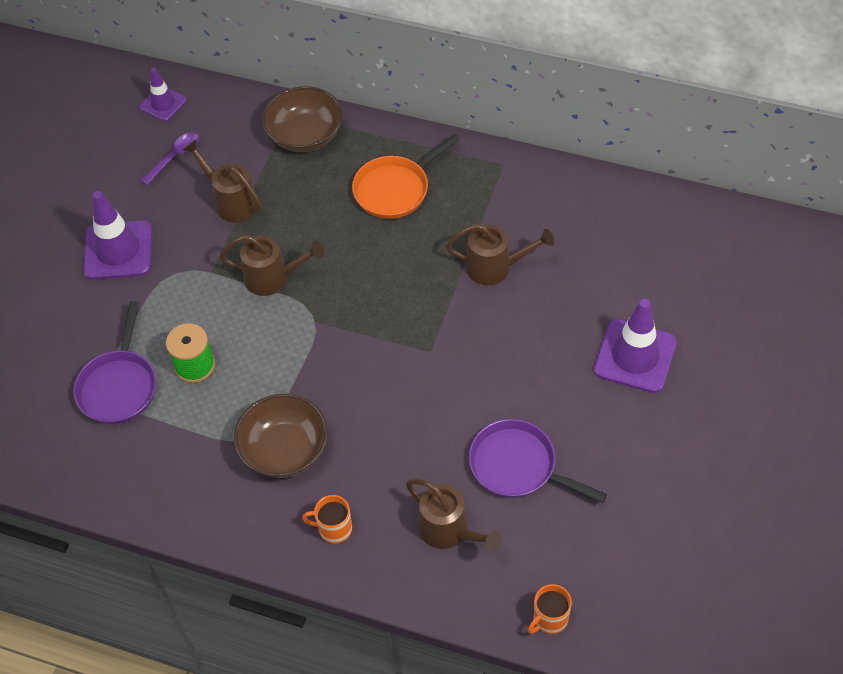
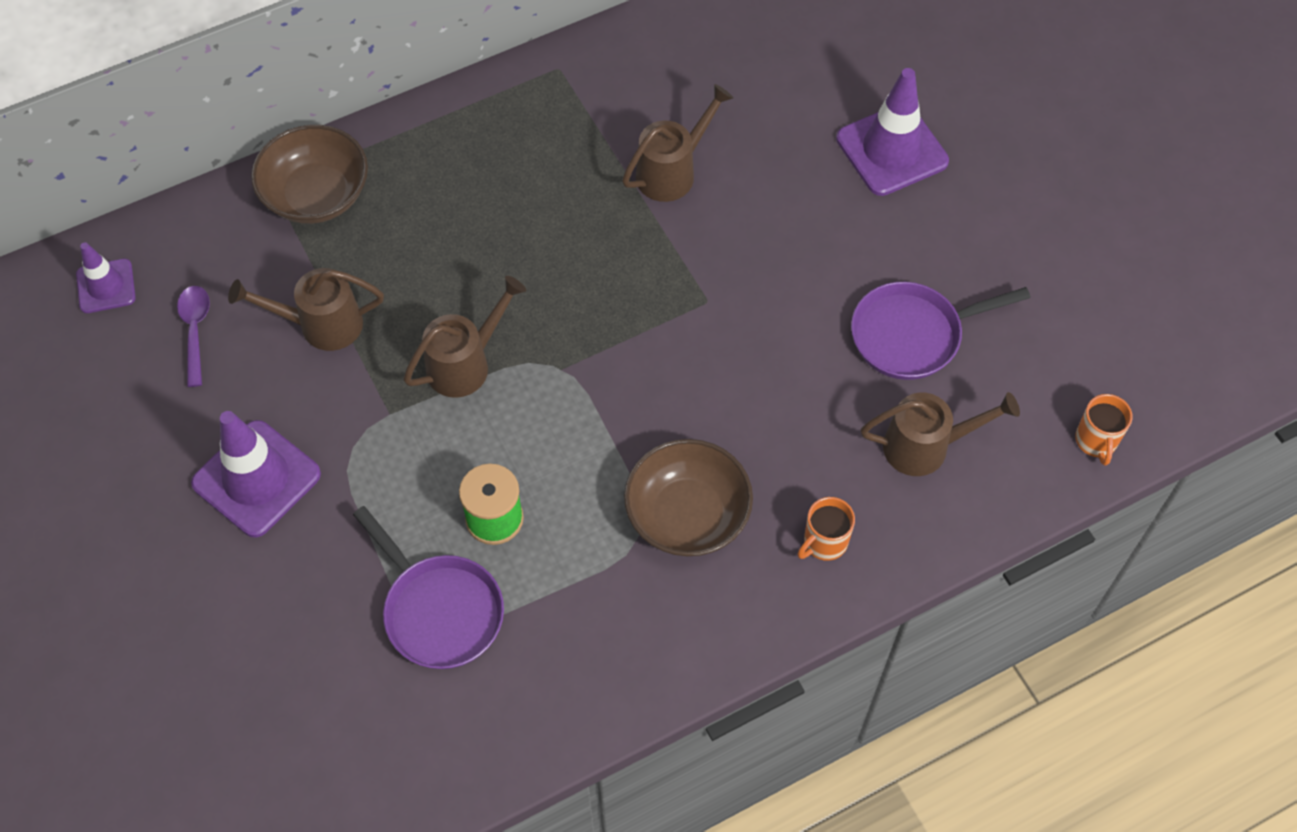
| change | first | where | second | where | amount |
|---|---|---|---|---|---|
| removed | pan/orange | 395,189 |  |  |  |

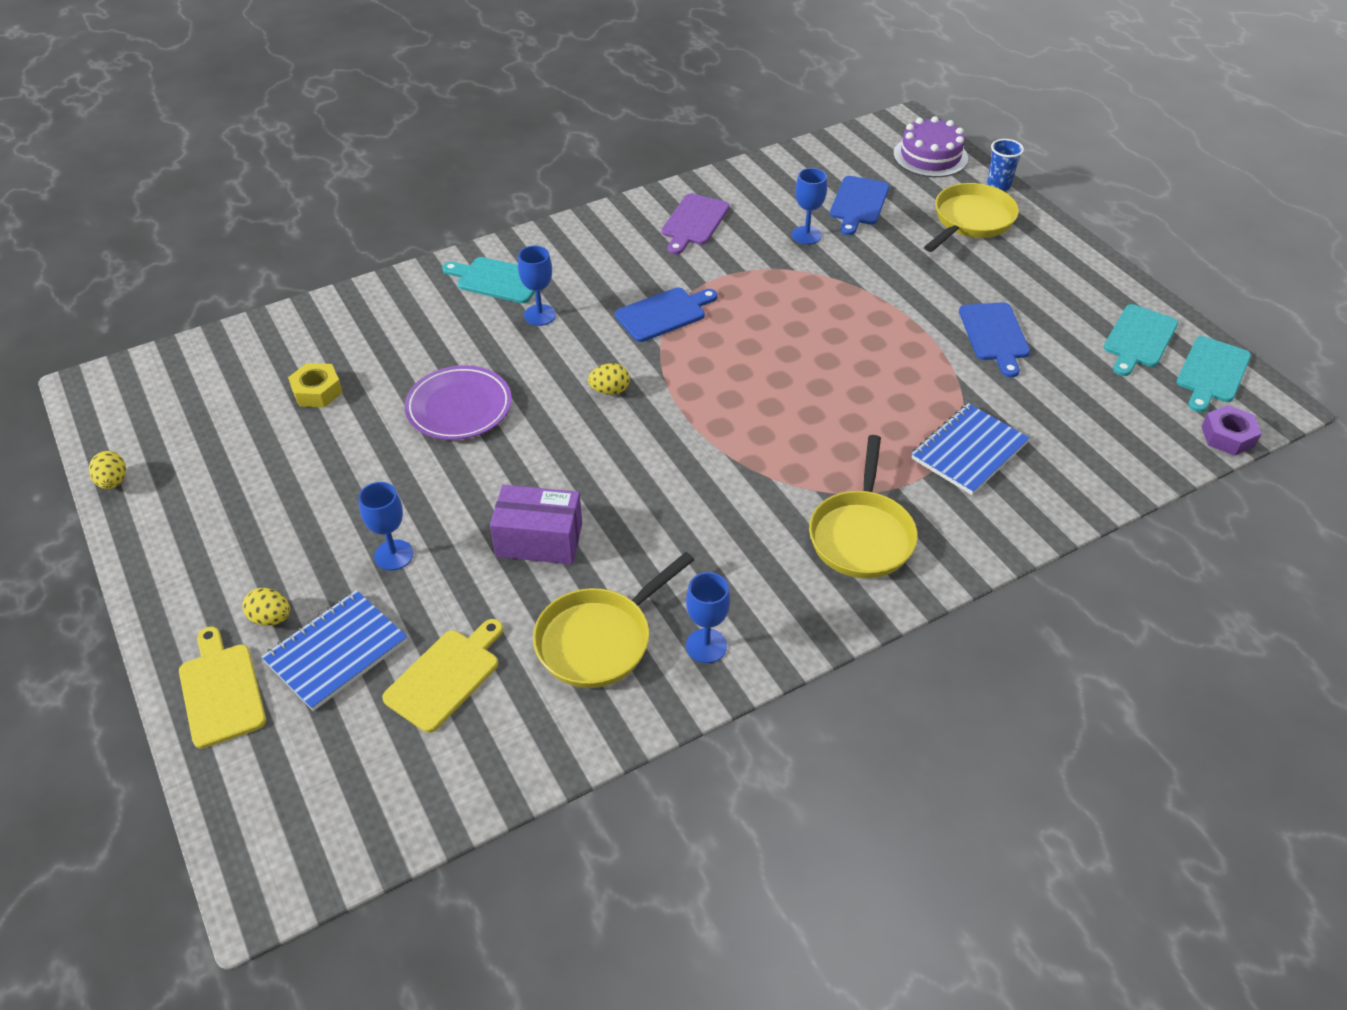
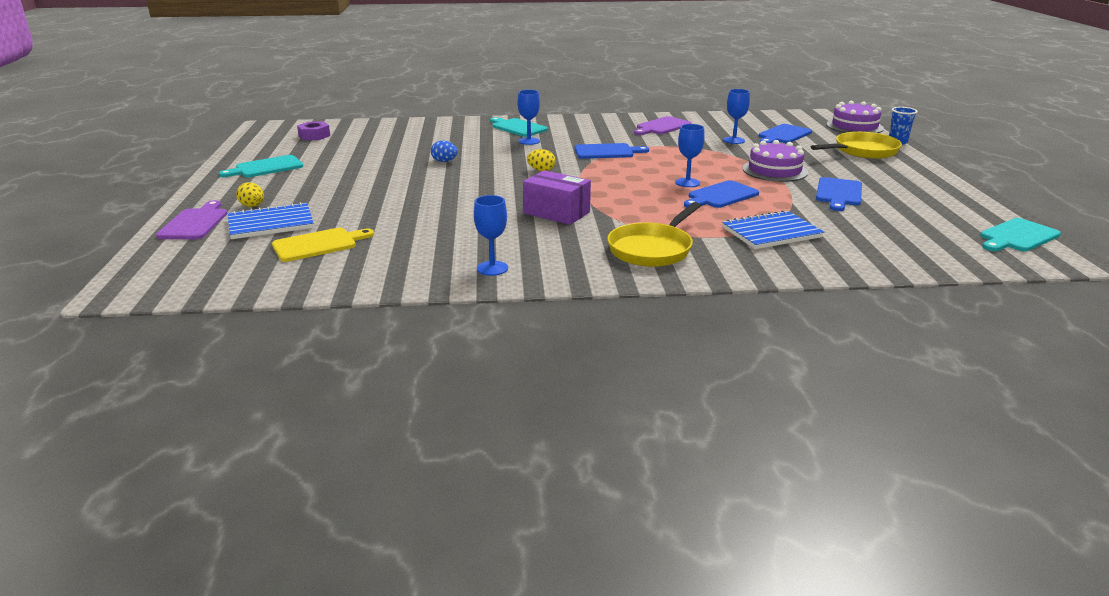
| change | first | where | second | where | amount |
|---|---|---|---|---|---|
| removed | egg/yellow | 113,482 |  |  |  |
| removed | nut/yellow | 317,391 |  |  |  |
| removed | pan/yellow | 599,639 |  |  |  |
| added |  |  | cutting board/blue | 721,196 |  |
| added |  |  | cake/purple | 774,170 |  |
| moved | goblet/blue | 393,555 |  | 687,183 |  |
| moved | box/purple | 539,540 |  | 556,213 |  |
| moved | cutting board/turquoise | 1139,339 |  | 266,167 |  |
| moved | nut/purple | 1227,436 |  | 314,136 |  |
| replaced | plate/purple | 459,407 | egg/blue | 444,161 |  |
| recoloured | cutting board/yellow | 221,691 | cutting board/purple | 195,223 |  |

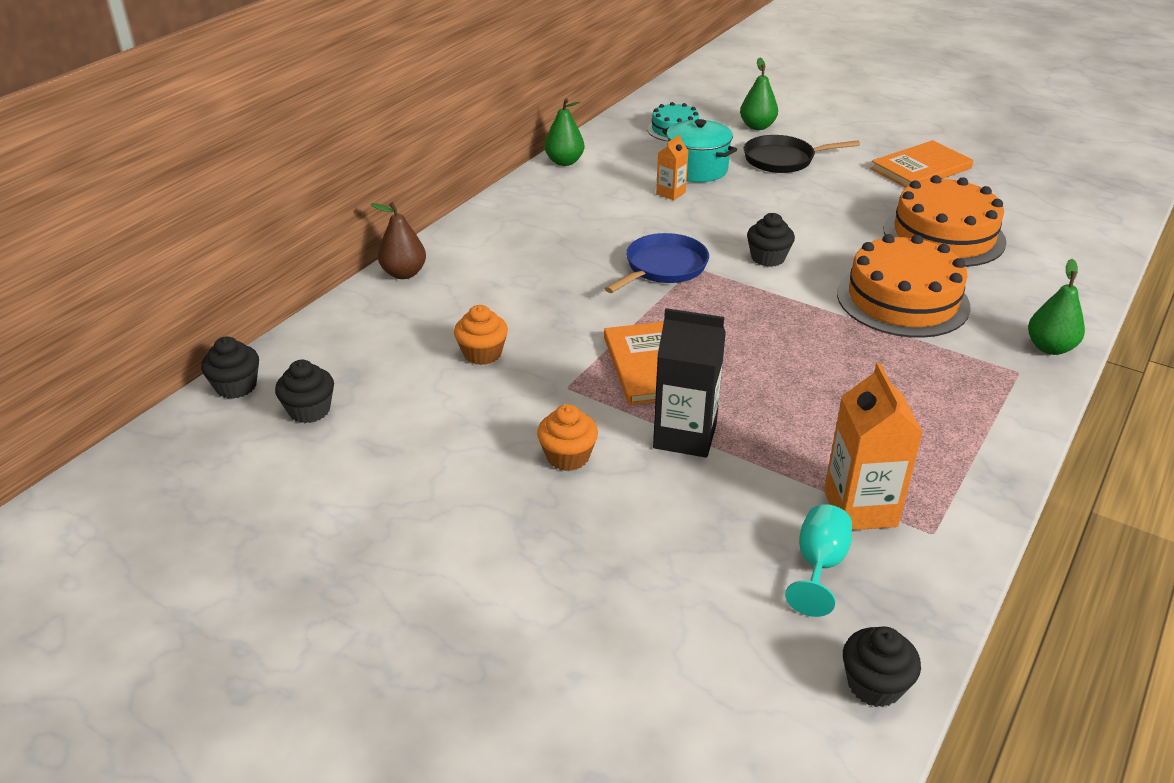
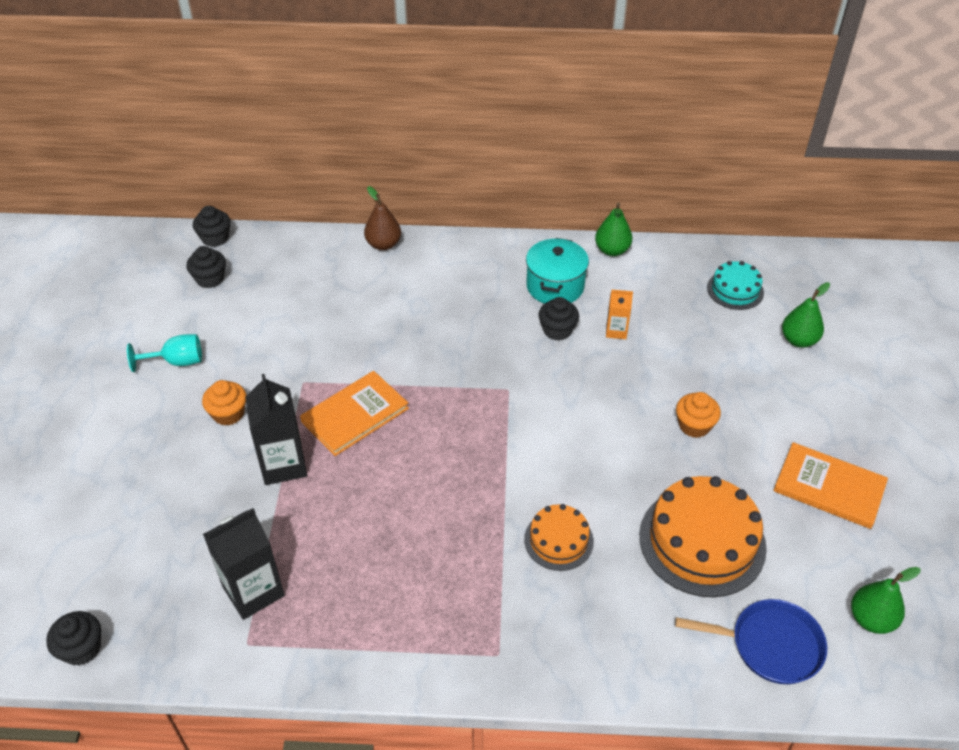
| change | first | where | second | where | amount |
|---|---|---|---|---|---|
| removed | pan/black | 783,159 |  |  |  |
| moved | cupcake/orange | 482,353 |  | 694,425 |  |
| moved | pan/blue | 663,267 |  | 770,645 |  |
| moved | pot/turquoise | 697,169 |  | 555,286 |  |
| moved | cupcake/black | 768,258 |  | 557,330 |  |
| moved | goblet/turquoise | 819,565 |  | 177,362 |  |
| moved | pear/green | 1050,348 |  | 871,619 |  |
| recoloured | carton/orange | 860,508 | carton/black | 253,591 |  |
| resized | cake/orange | 902,300 |  | 558,540 | x0.55 |

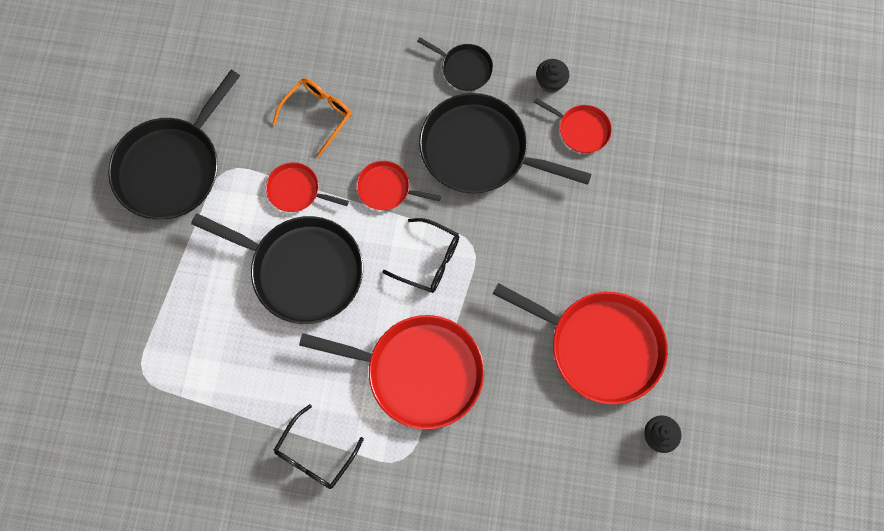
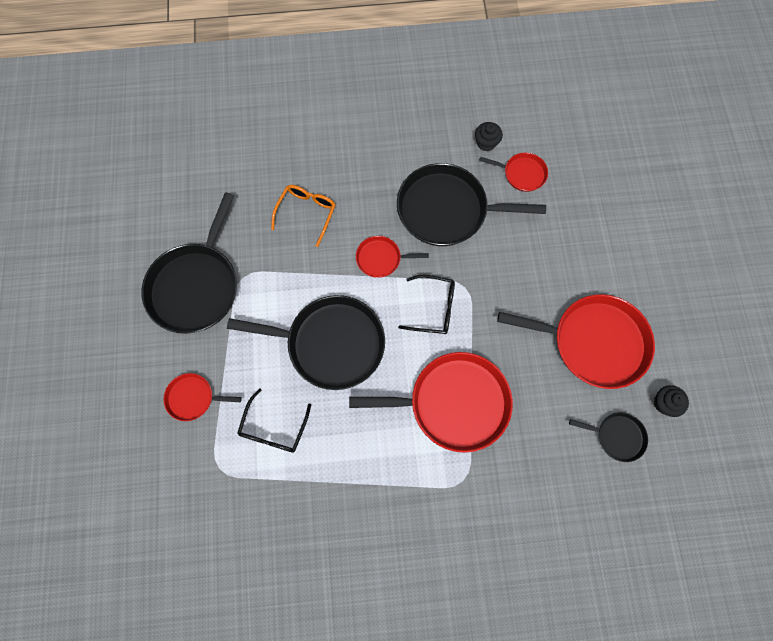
| change | first | where | second | where | amount |
|---|---|---|---|---|---|
| moved | pan/red | 296,190 |  | 193,398 |  |
| moved | glasses/black | 315,455 |  | 274,428 |  |
| moved | pan/black | 464,68 |  | 617,436 |  |

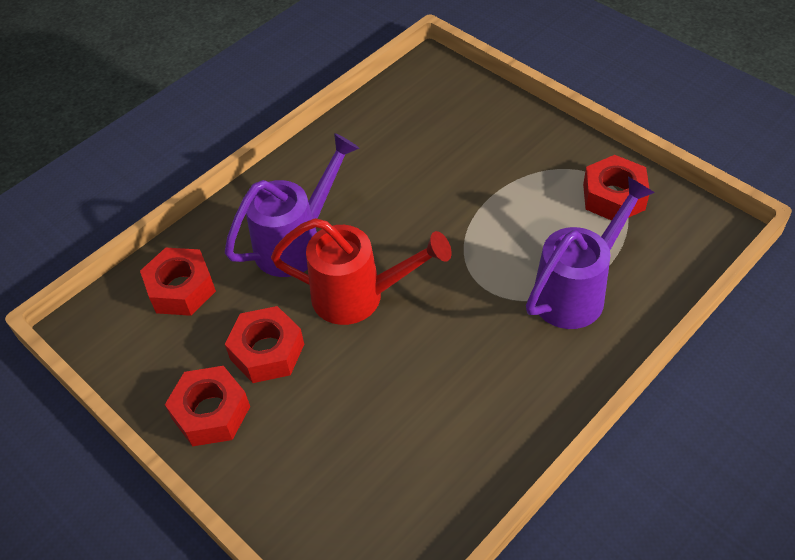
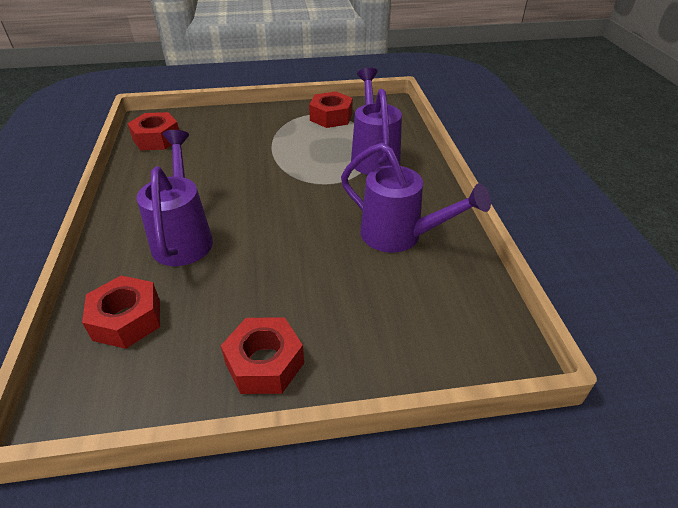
| change | first | where | second | where | amount |
|---|---|---|---|---|---|
| removed | watering can/red | 360,297 |  |  |  |
| added |  |  | watering can/purple | 400,237 |  |
| moved | nut/red | 267,352 |  | 157,139 |  |

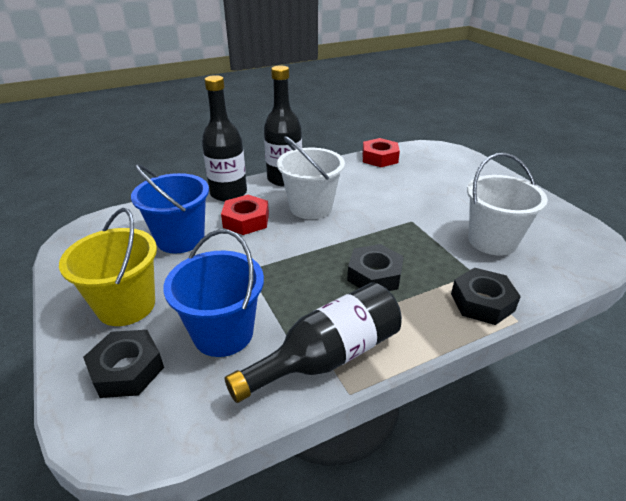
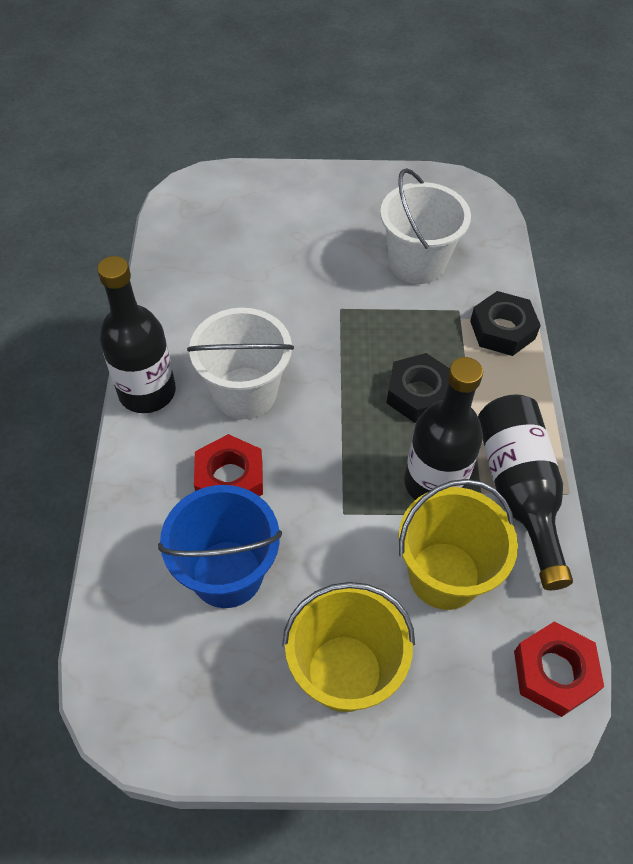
| change | first | where | second | where | amount |
|---|---|---|---|---|---|
| removed | nut/black | 127,369 |  |  |  |
| moved | bottle/black | 228,193 |  | 434,483 |  |
| moved | nut/red | 379,158 |  | 554,672 |  |
| recoloured | bucket/blue | 223,333 | bucket/yellow | 444,575 |  |

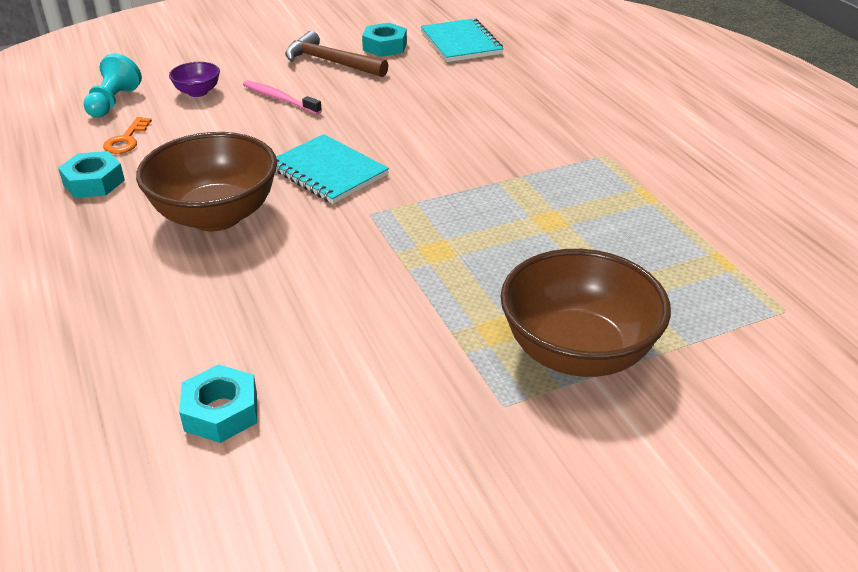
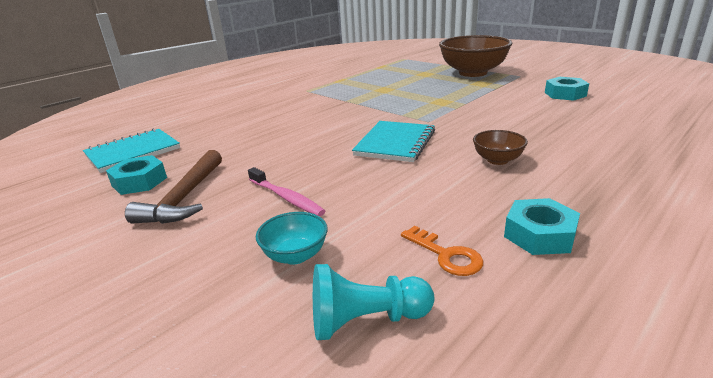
| change | first | where | second | where | amount |
|---|---|---|---|---|---|
| moved | nut/turquoise | 221,412 |  | 565,94 |  |
| recoloured | bowl/purple | 197,92 | bowl/turquoise | 295,255 |  |
| turned | key/orange | 126,140 |  | 446,255 | 60 degrees clockwise |
| turned | toothbrush/pink | 279,99 |  | 286,198 | 60 degrees counterclockwise |
| resized | bowl/brown | 216,216 |  | 497,160 | x0.46 |

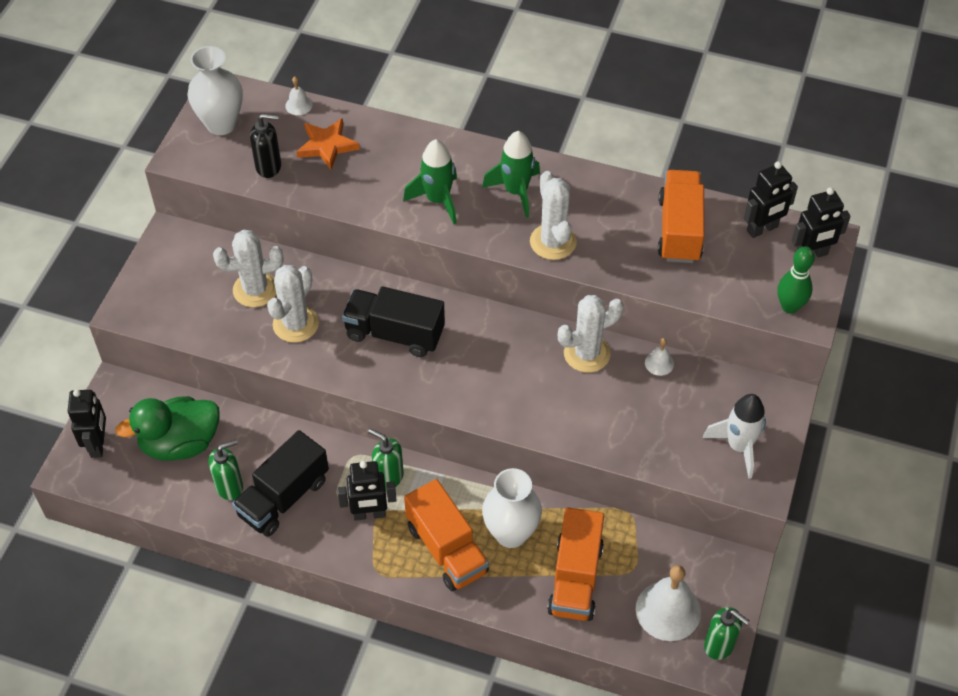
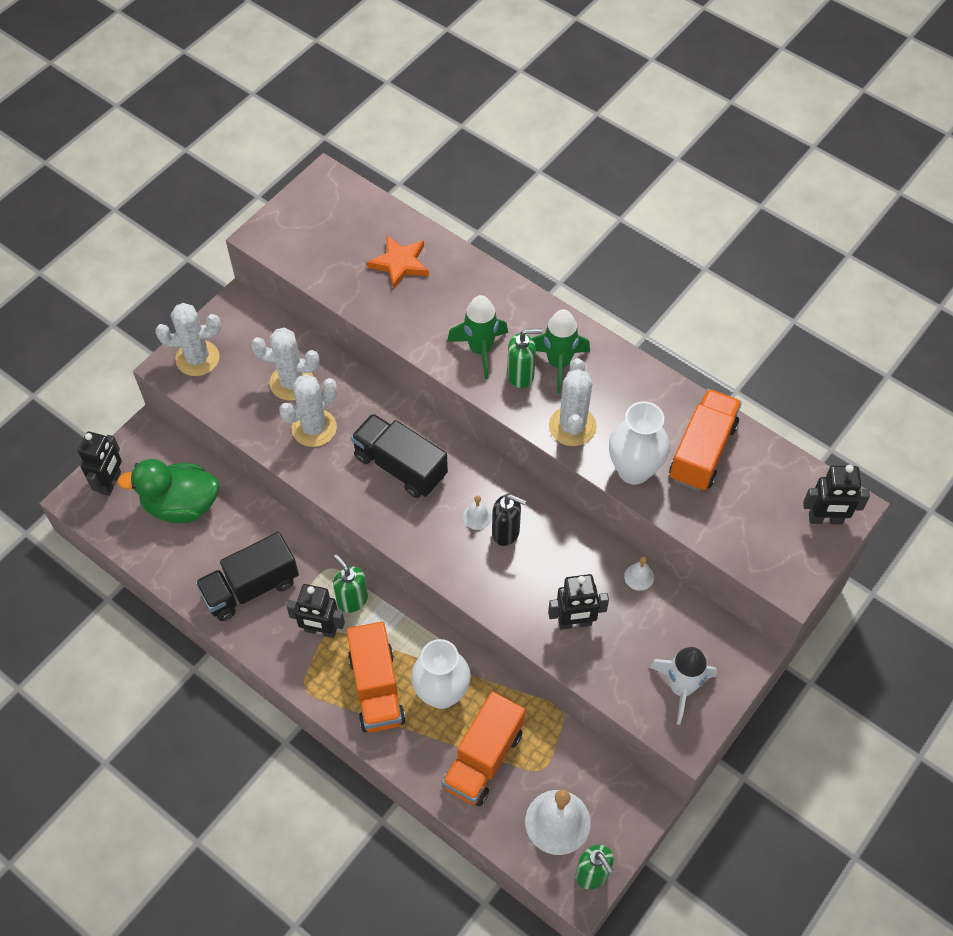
| change | first | where | second | where | amount |
|---|---|---|---|---|---|
| removed | bowling pin/green | 789,307 |  |  |  |
| moved | vase/white | 221,124 |  | 634,470 |  |
| moved | soap dispenser/green | 230,487 |  | 521,375 |  |
| moved | soap dispenser/black | 269,167 |  | 506,532 |  |
| moved | bell/white | 298,105 |  | 477,517 |  |
| moved | cactus/white | 587,353 |  | 197,358 |  |
| moved | robot/black | 762,229 |  | 575,622 |  |

